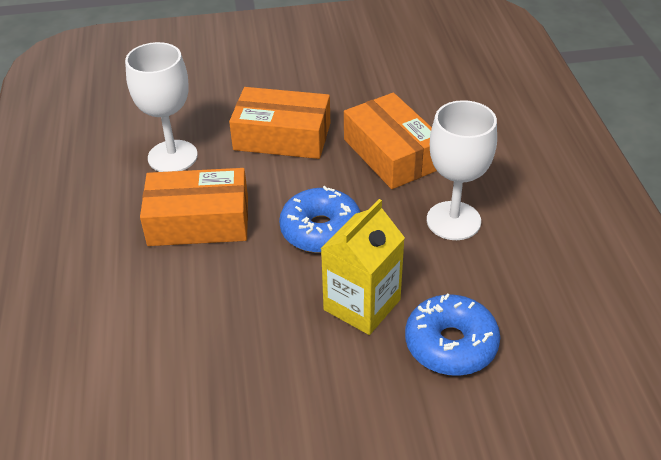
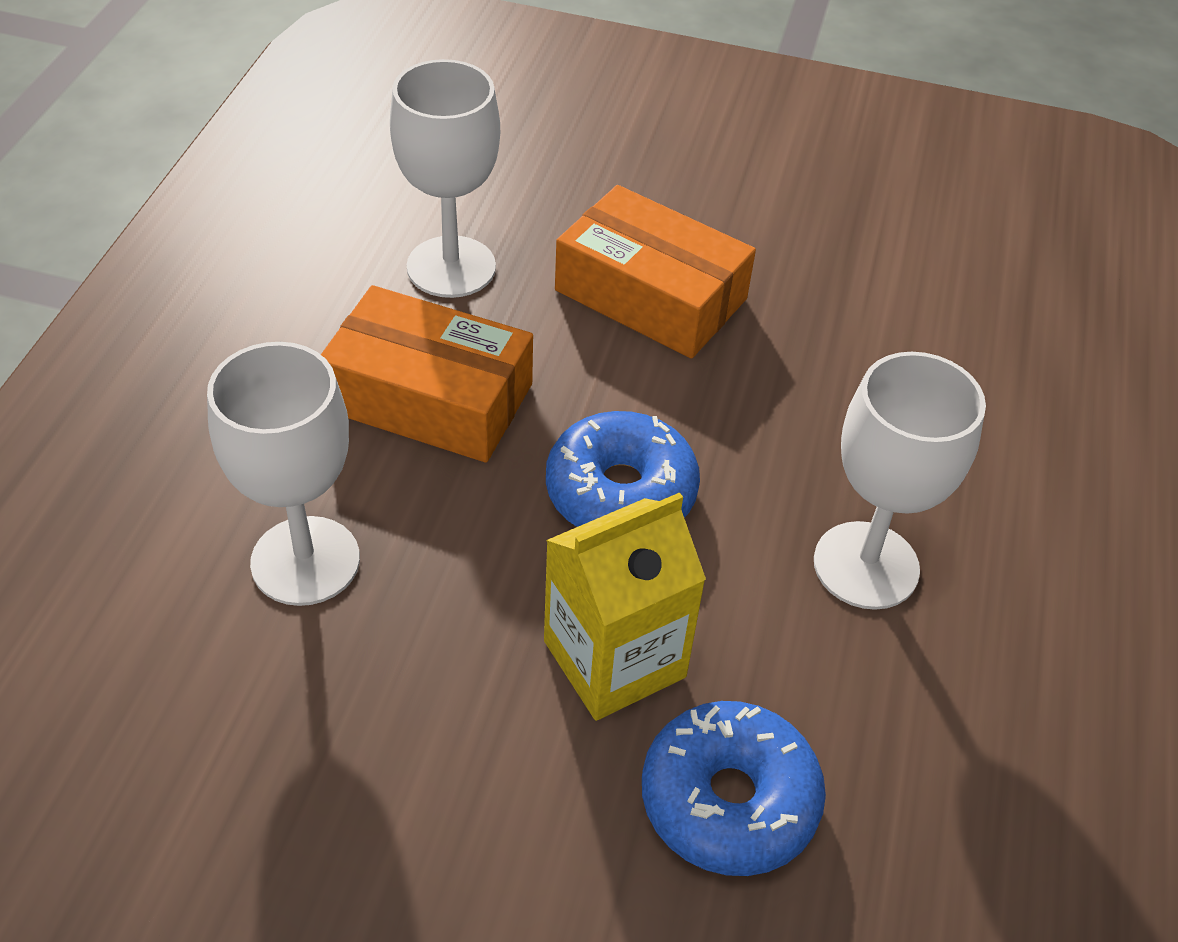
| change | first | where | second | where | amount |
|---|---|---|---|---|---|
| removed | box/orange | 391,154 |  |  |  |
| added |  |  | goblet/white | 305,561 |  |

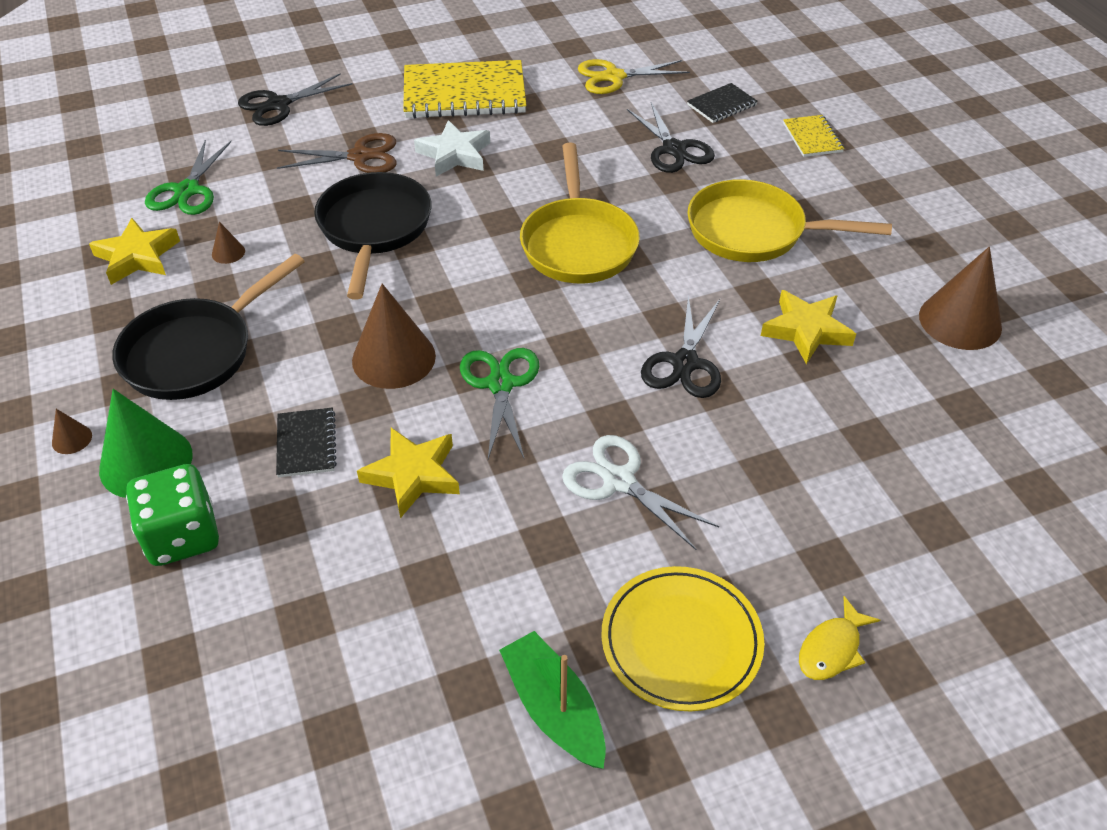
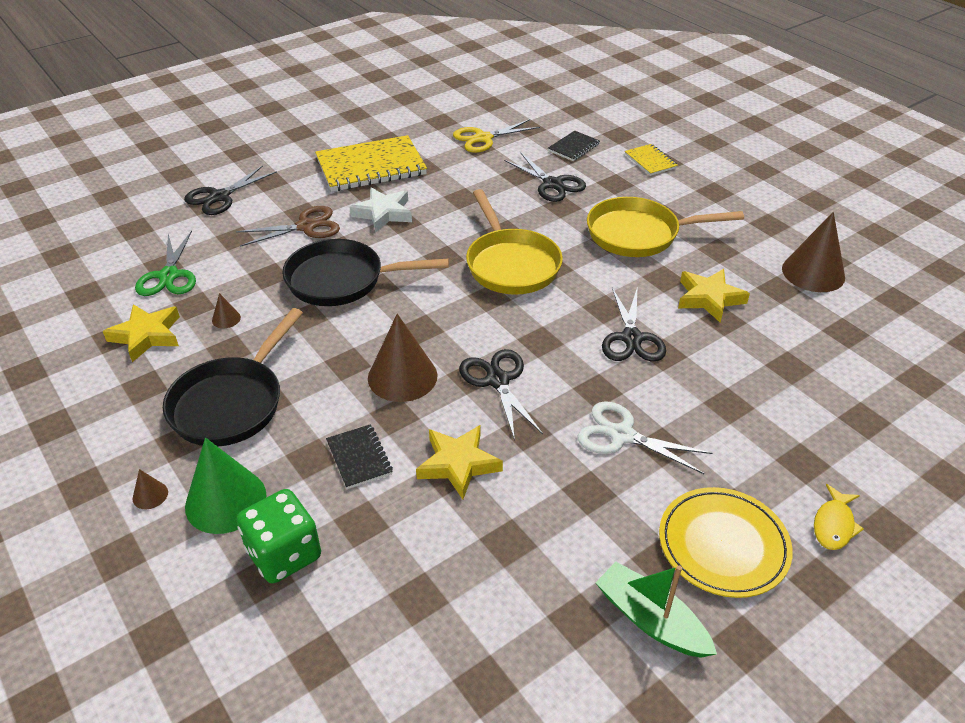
| change | first | where | second | where | amount |
|---|---|---|---|---|---|
| recoloured | scissors/green | 500,384 | scissors/black | 497,381 |  |
| turned | pan/black | 374,229 |  | 342,280 | 75 degrees counterclockwise |

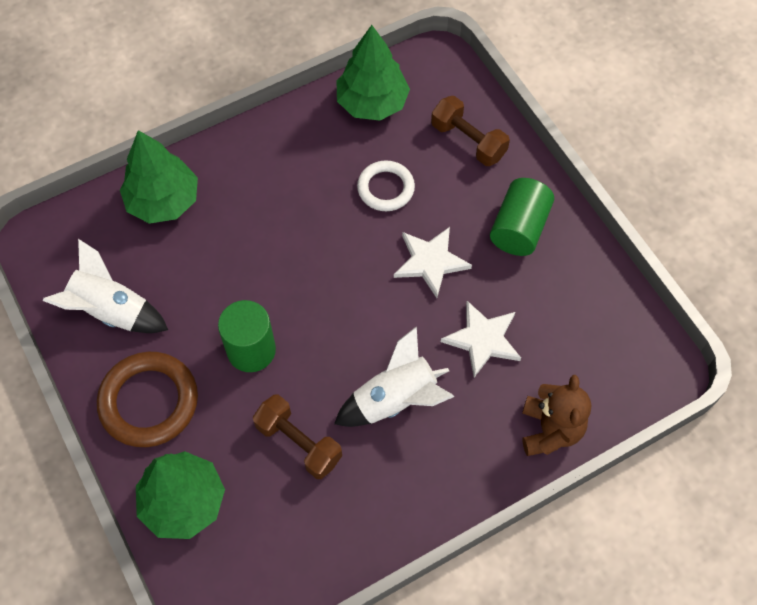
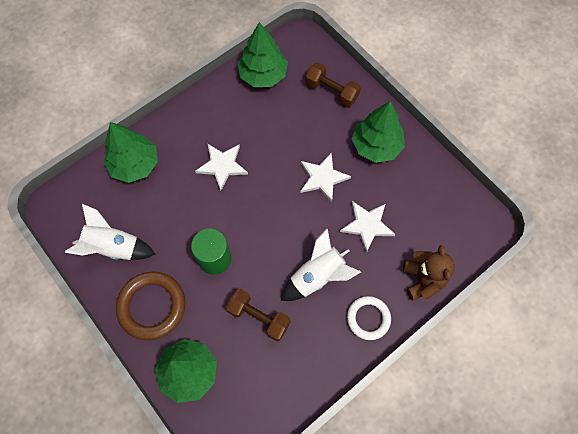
| change | first | where | second | where | amount |
|---|---|---|---|---|---|
| added |  |  | star/white | 222,166 |  |
| moved | ring/white | 385,188 |  | 368,318 |  |
| replaced | cylinder/green | 519,228 | tree/green | 376,146 |  |

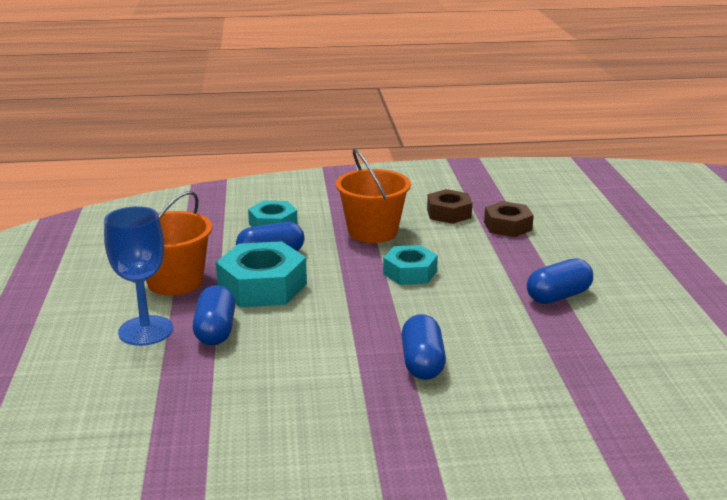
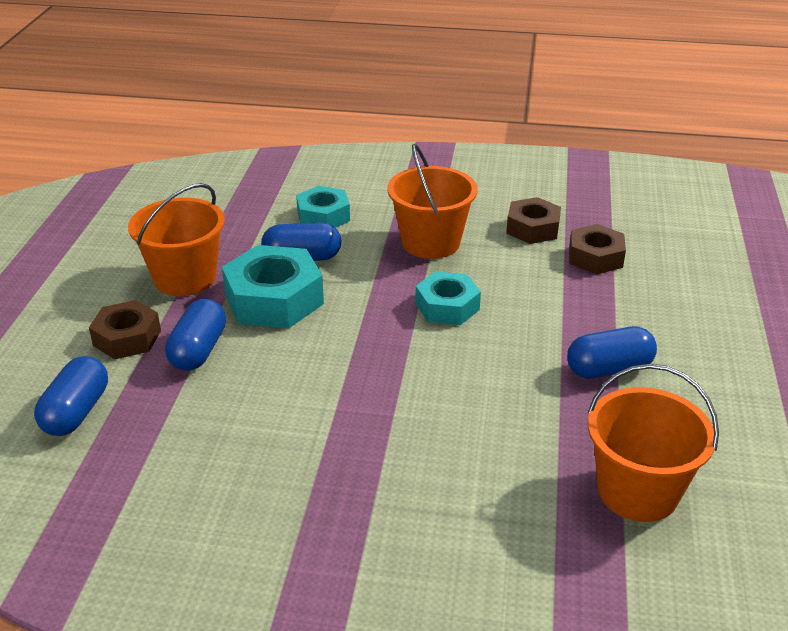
| change | first | where | second | where | amount |
|---|---|---|---|---|---|
| added |  |  | bucket/orange | 637,491 |  |
| moved | capsule/blue | 422,363 |  | 76,412 |  |
| replaced | goblet/blue | 146,331 | nut/brown | 127,338 |  |

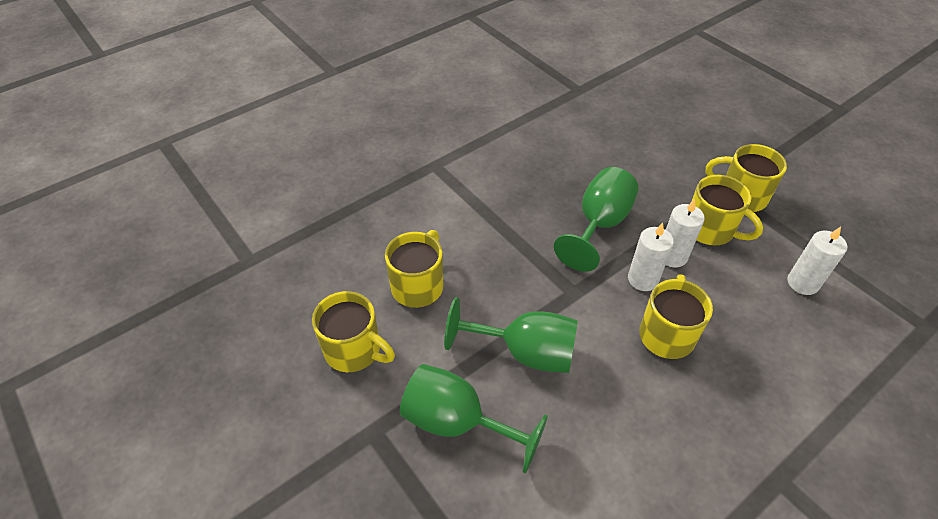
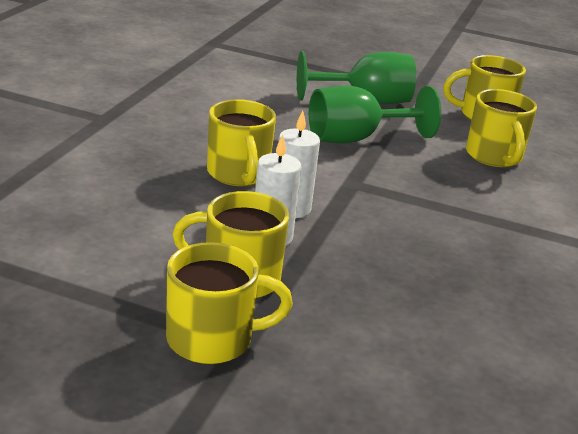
| change | first | where | second | where | amount |
|---|---|---|---|---|---|
| removed | goblet/green | 599,225 |  |  |  |
| removed | candle/white | 802,283 |  |  |  |

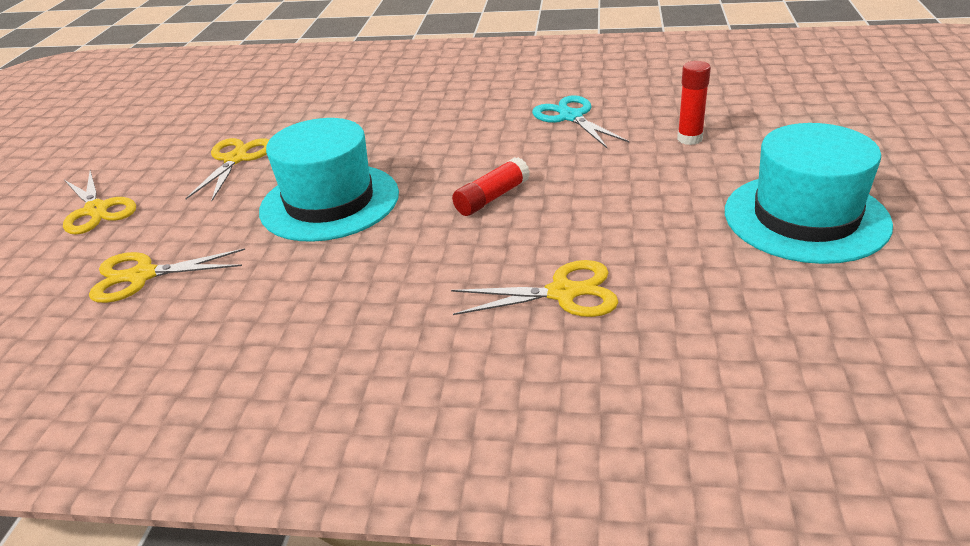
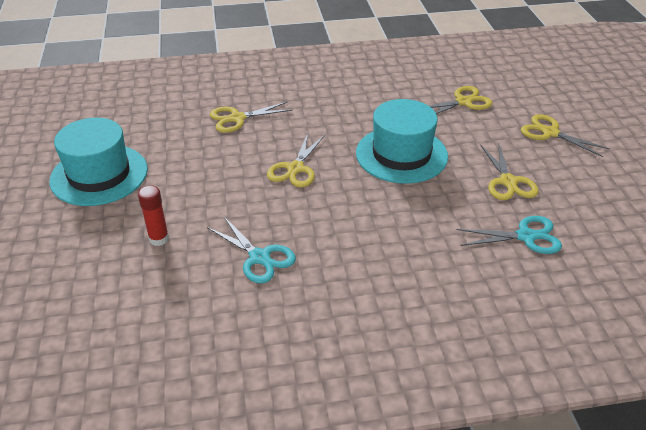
| change | first | where | second | where | amount |
|---|---|---|---|---|---|
| added |  |  | scissors/turquoise | 526,236 |  |
| replaced | glue stick/red | 492,198 | scissors/yellow | 295,169 |  |

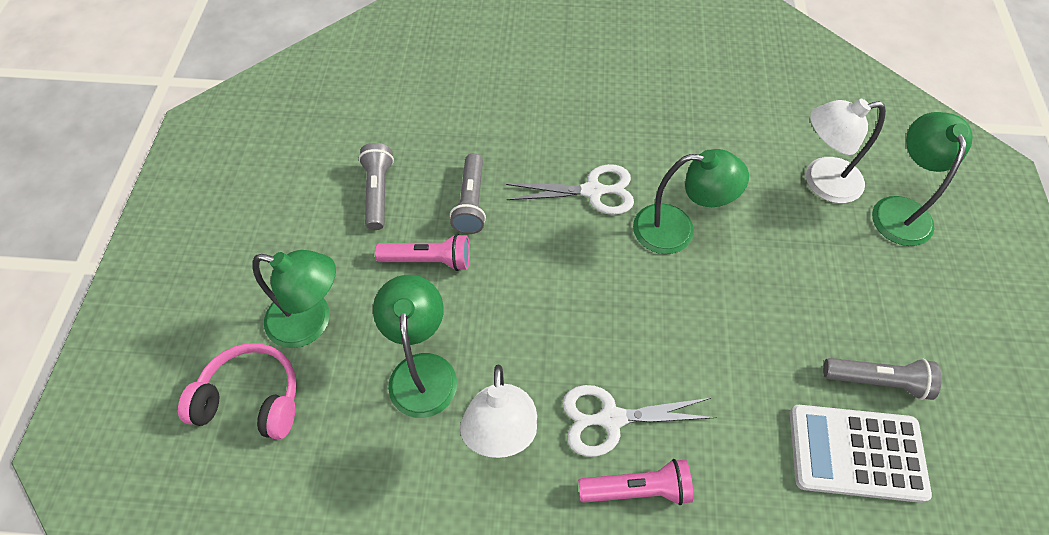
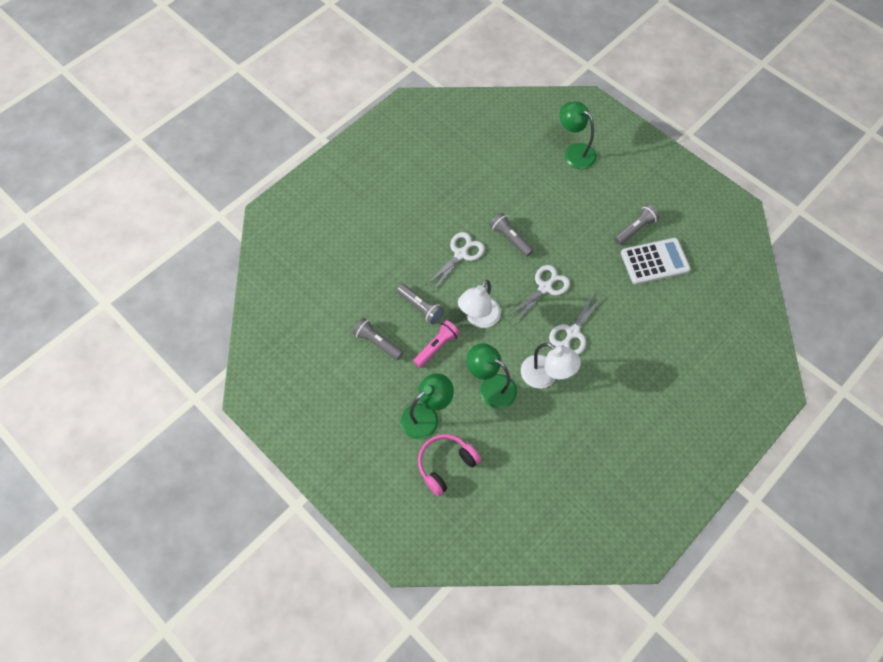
| change | first | where | second | where | amount |
|---|---|---|---|---|---|
| removed | flashlight/pink | 637,489 |  |  |  |
| added |  |  | scissors/white | 545,287 |  |
| moved | lamp/white | 821,182 |  | 478,318 |  |
| replaced | lamp/green | 677,230 | flashlight/grey | 510,238 |  |
| turned | calculator/white | 856,453 |  | 654,261 | 150 degrees counterclockwise |

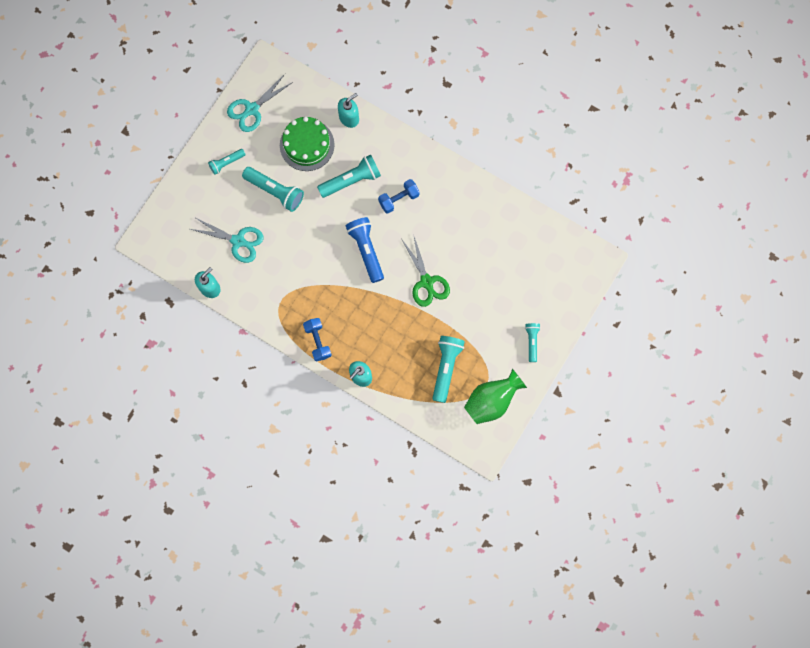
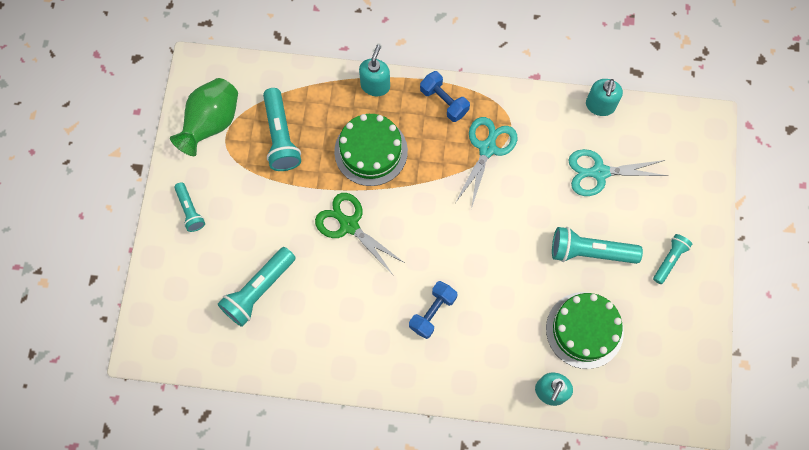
| change | first | where | second | where | amount |
|---|---|---|---|---|---|
| removed | flashlight/blue | 366,250 |  |  |  |
| added |  |  | cake/green | 371,151 |  |
| moved | scissors/turquoise | 252,109 |  | 487,148 |  |
| moved | flashlight/turquoise | 351,180 |  | 258,290 |  |

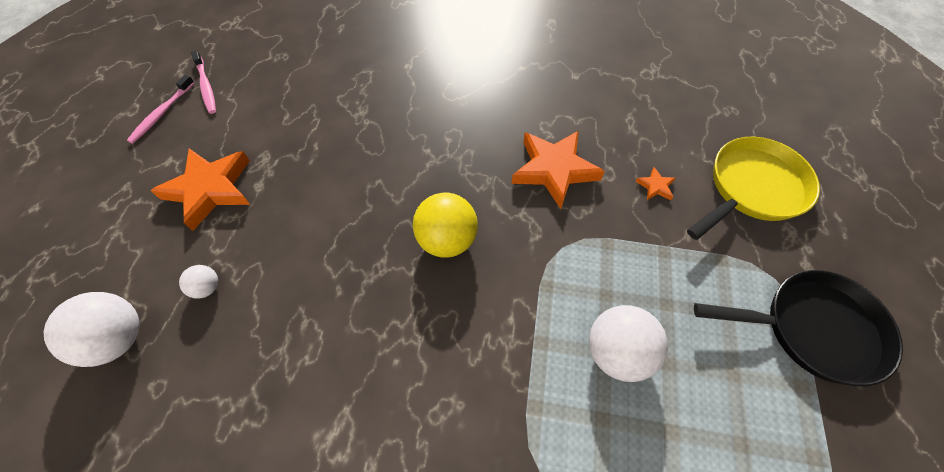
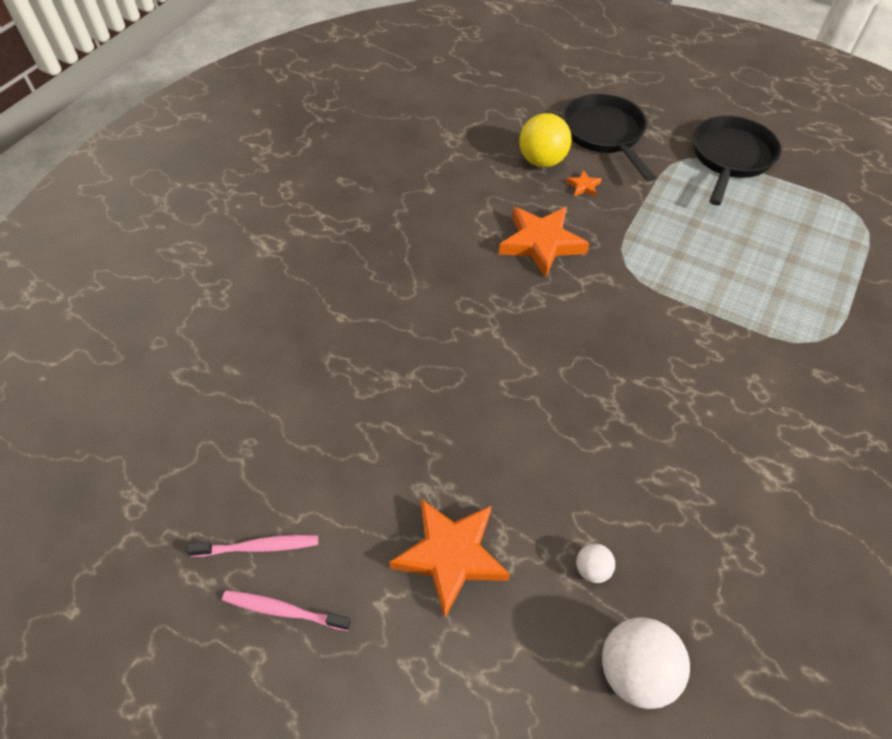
| change | first | where | second | where | amount |
|---|---|---|---|---|---|
| removed | ball/white | 616,352 |  |  |  |
| moved | ball/yellow | 446,240 |  | 542,161 |  |
| recoloured | pan/yellow | 752,188 | pan/black | 605,134 |  |
| turned | toothbrush/pink | 162,113 |  | 284,610 | 150 degrees clockwise |

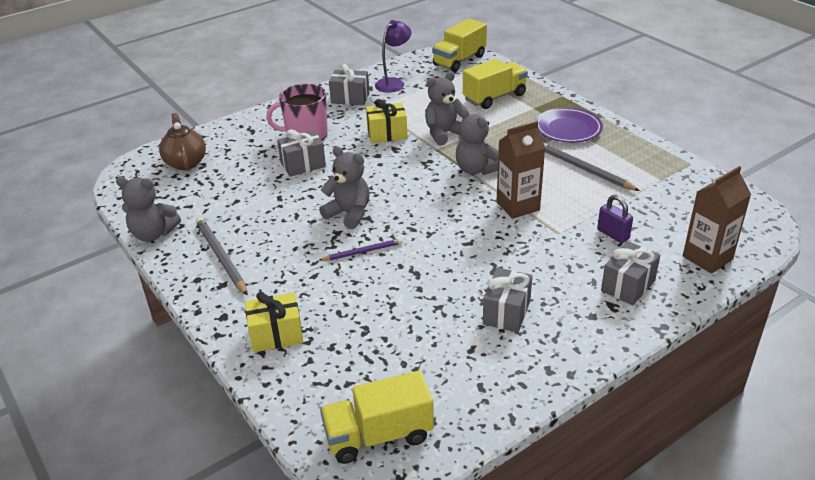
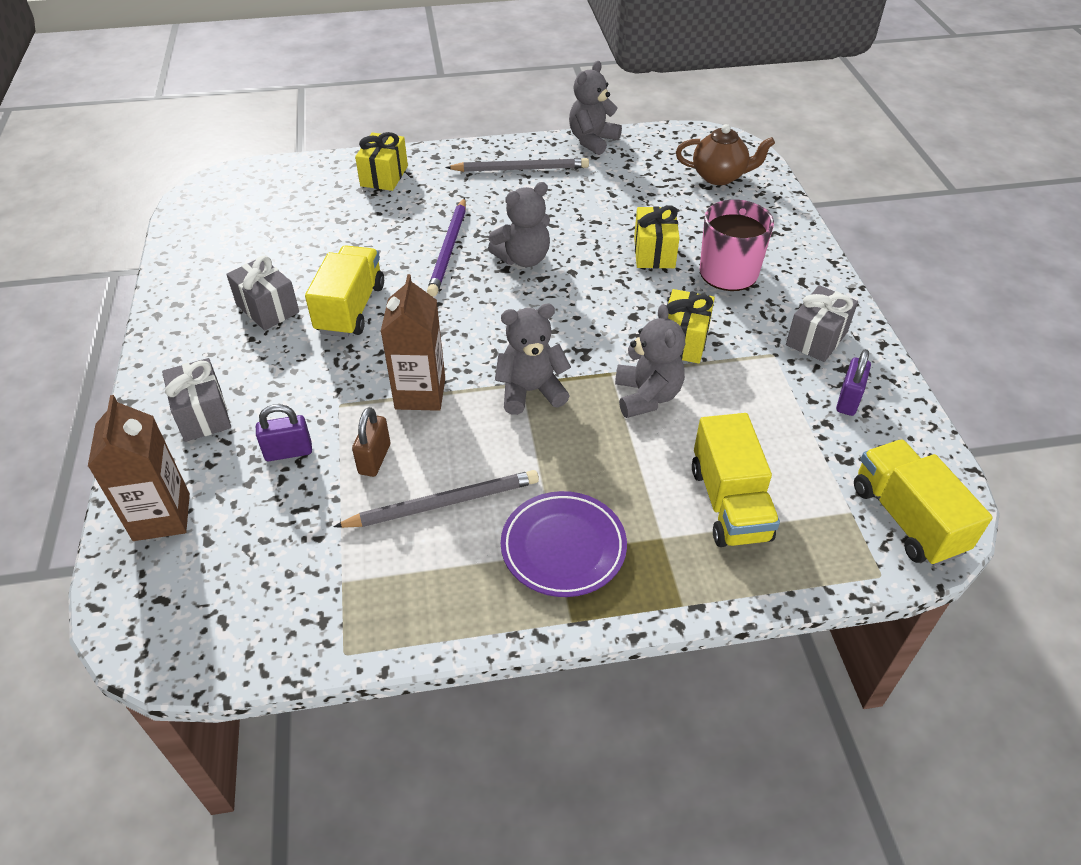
| change | first | where | second | where | amount |
|---|---|---|---|---|---|
| added |  |  | padlock/brown | 374,459 |  |
| moved | truck/yellow | 378,435 |  | 351,309 |  |
| replaced | lamp/purple | 394,83 | padlock/purple | 848,400 |  |
| recoloured | gift/grey | 303,165 | gift/yellow | 654,252 |  |
| resized | pencil/purple | 362,252 |  | 449,249 | x1.60 |

